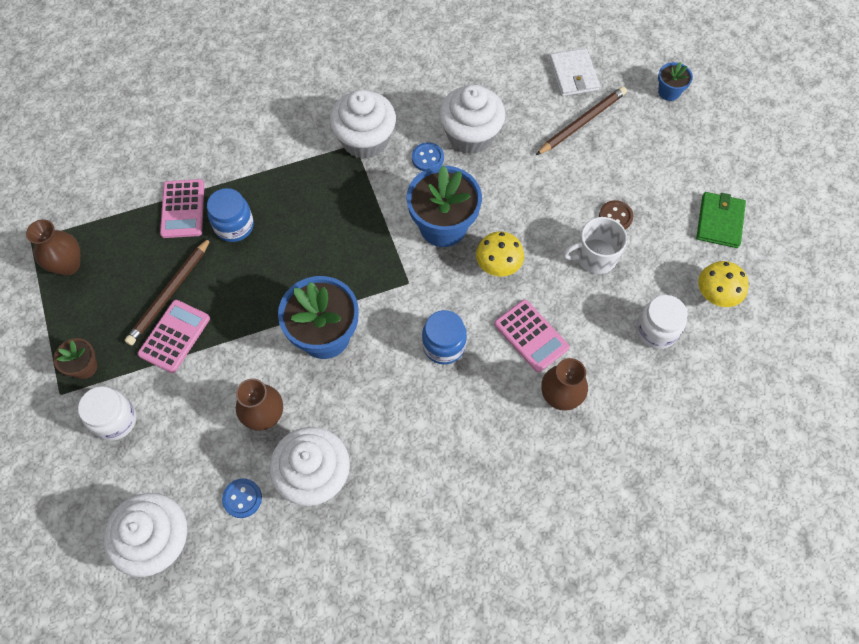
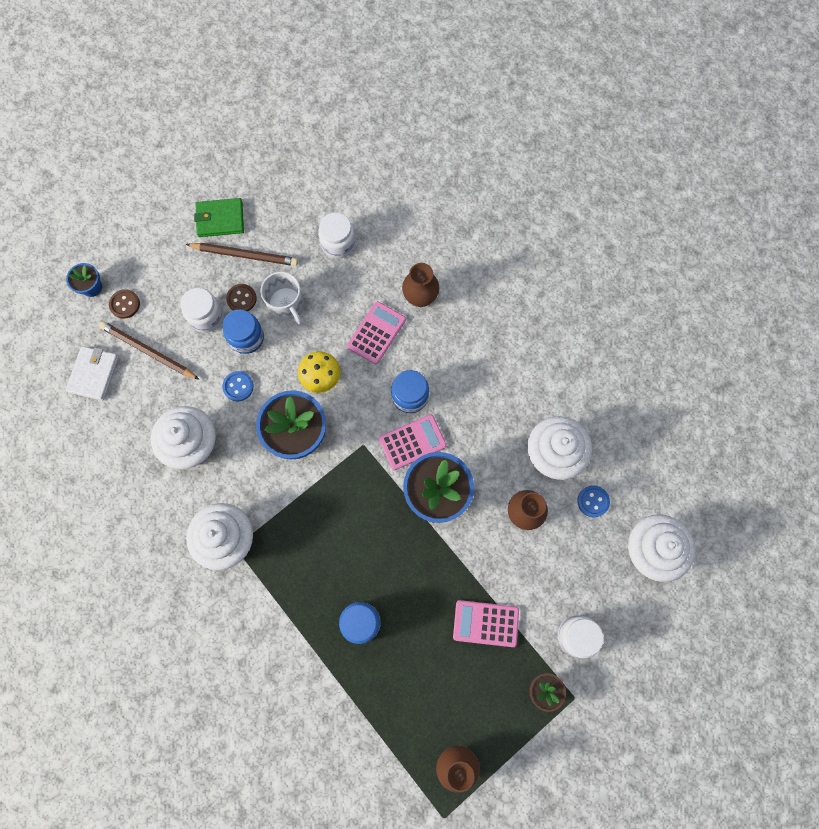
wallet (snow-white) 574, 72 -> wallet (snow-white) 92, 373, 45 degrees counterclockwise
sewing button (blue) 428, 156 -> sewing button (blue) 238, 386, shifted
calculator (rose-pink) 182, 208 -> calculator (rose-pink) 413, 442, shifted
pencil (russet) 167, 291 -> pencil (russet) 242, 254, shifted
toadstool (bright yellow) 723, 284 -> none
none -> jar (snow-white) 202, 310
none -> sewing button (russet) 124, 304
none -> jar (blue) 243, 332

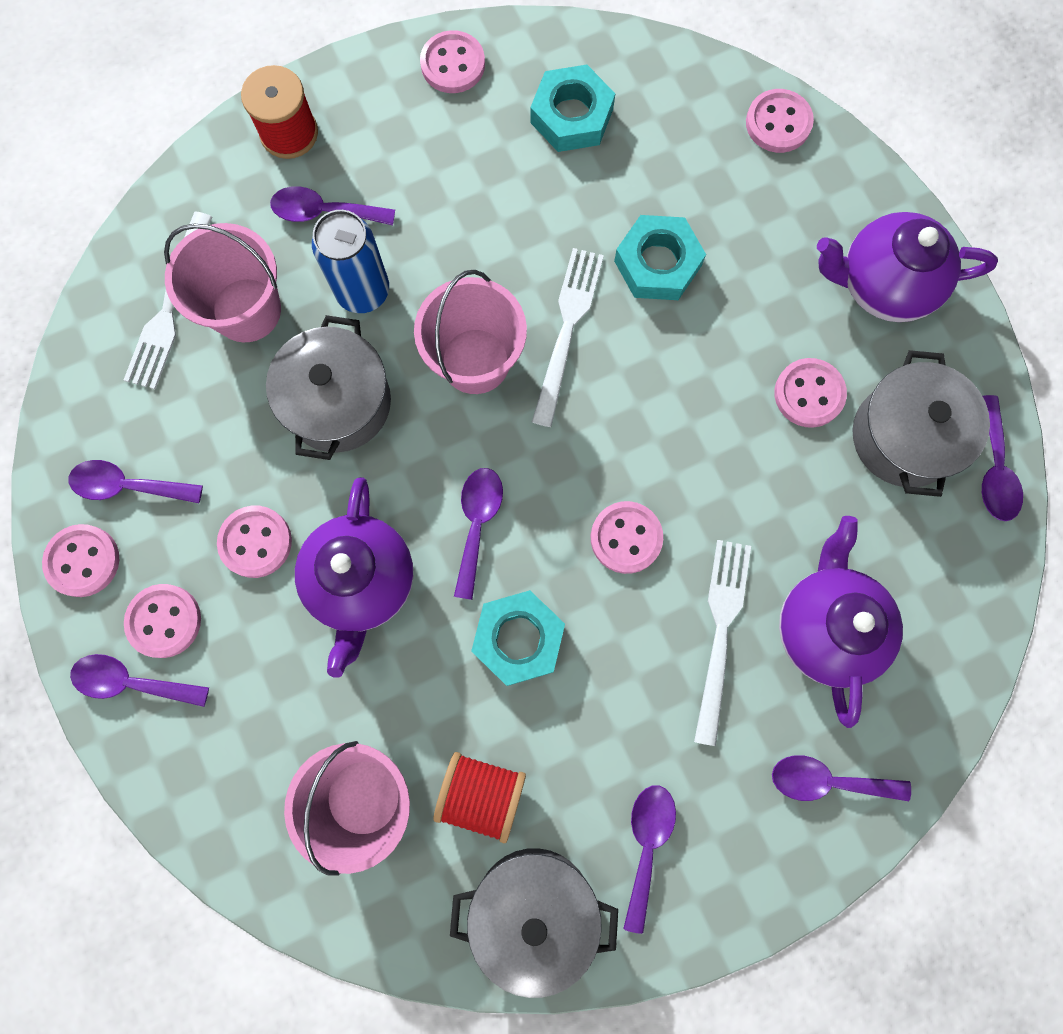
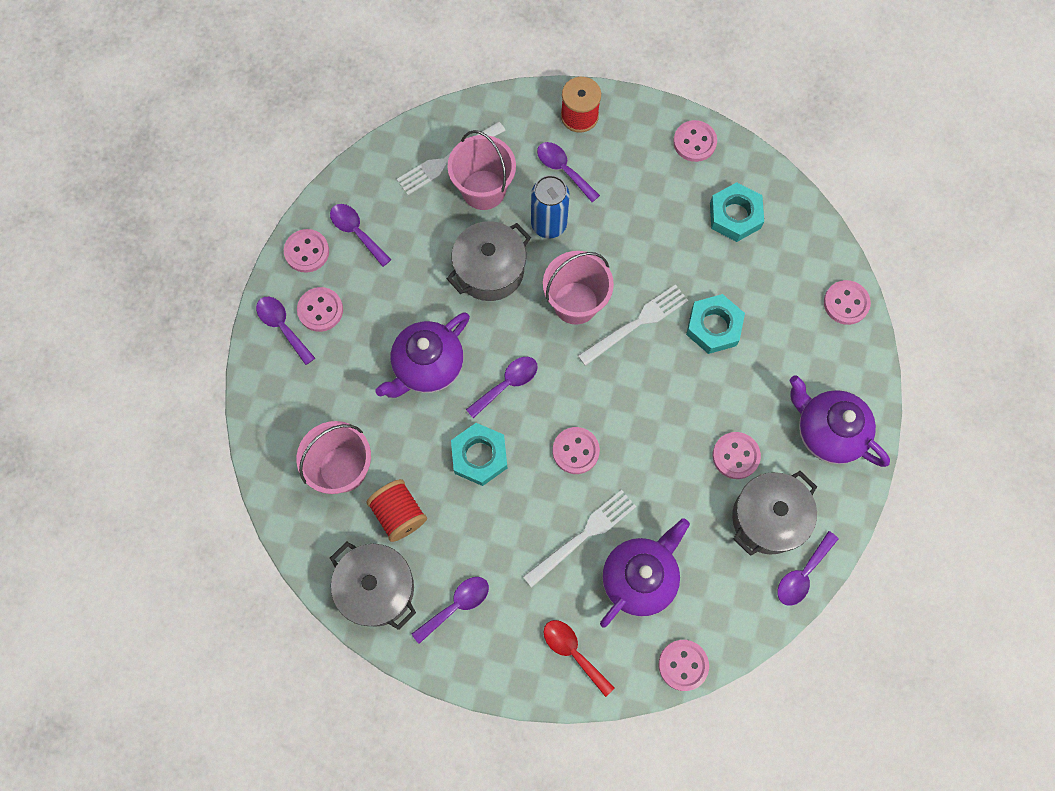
sewing button (rose-pink) 254, 542 -> sewing button (rose-pink) 684, 665, shifted
spoon (violet) 841, 778 -> spoon (crimson) 579, 658

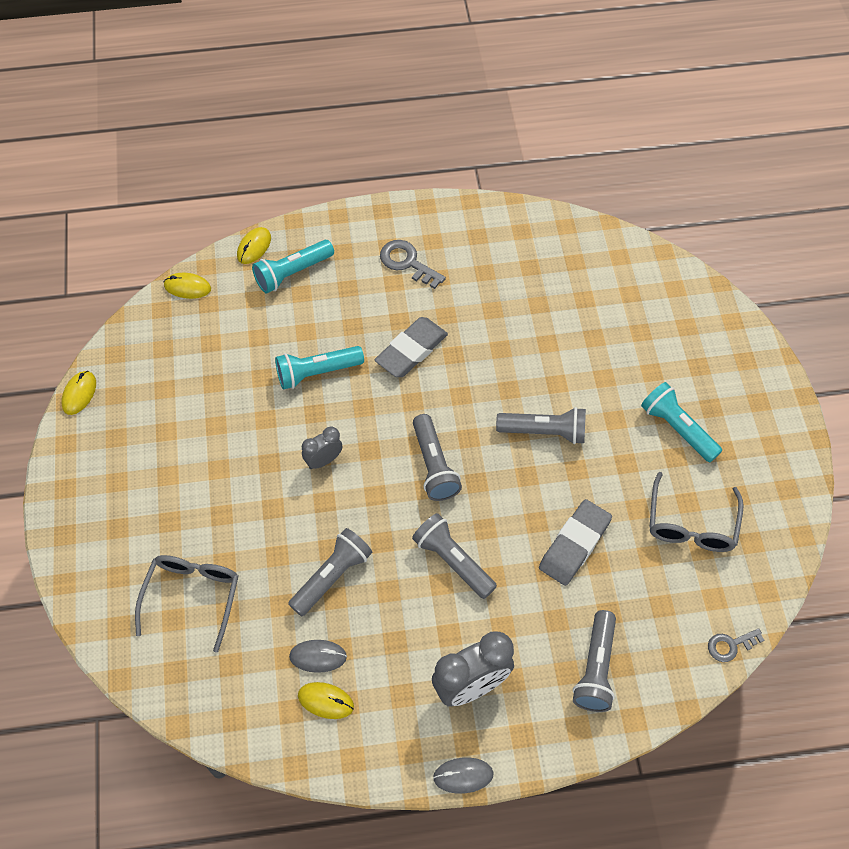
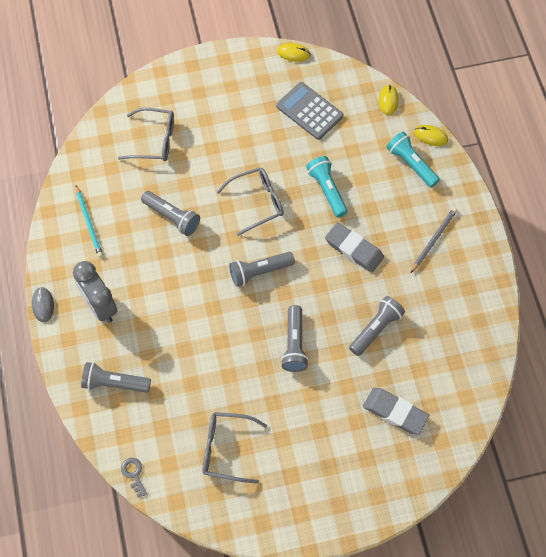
key (grey) 413, 264 -> pencil (grey) 434, 240
pocket torch (aqua) 681, 422 -> none
clock (grey) 322, 448 -> spectacles (grey) 250, 202
eraser (grey) 575, 542 -> eraser (grey) 396, 411, shifted
pocket torch (grey) 454, 556 -> pocket torch (grey) 377, 326, shifted
mouse (grey) 318, 656 -> none
mouse (bright yellow) 326, 700 -> pencil (aqua) 89, 221
none -> calculator (grey) 309, 111

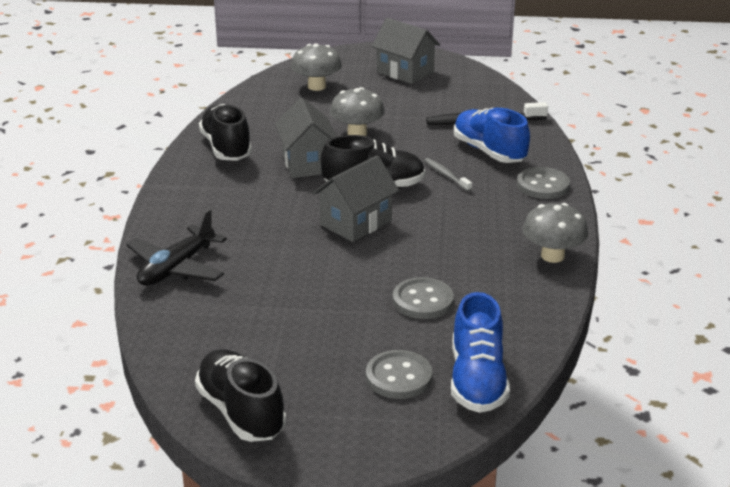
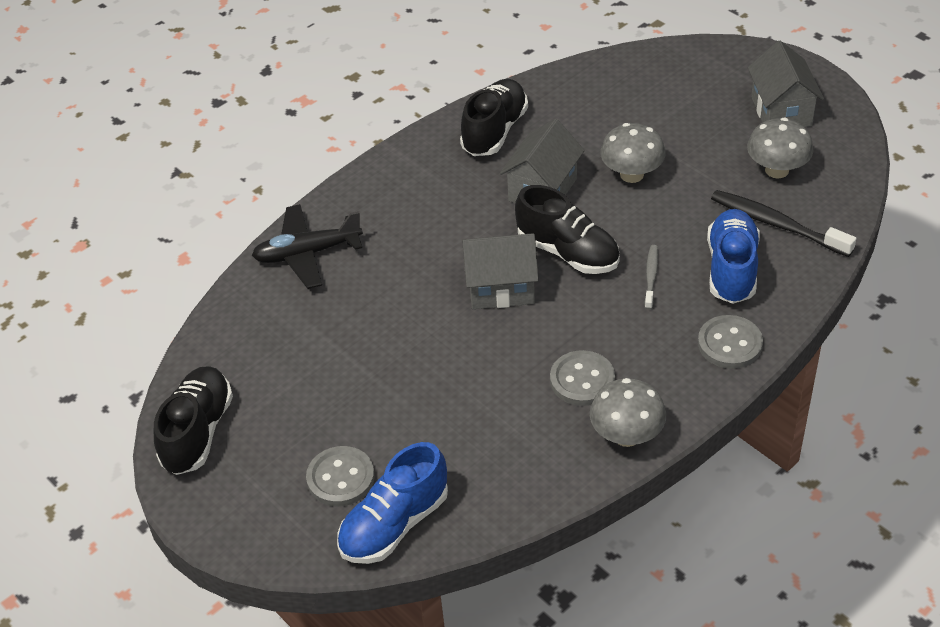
toadstool (grey) 316, 67 -> toadstool (grey) 780, 148, shifted
sewing button (grey) 423, 298 -> sewing button (grey) 582, 378, shifted

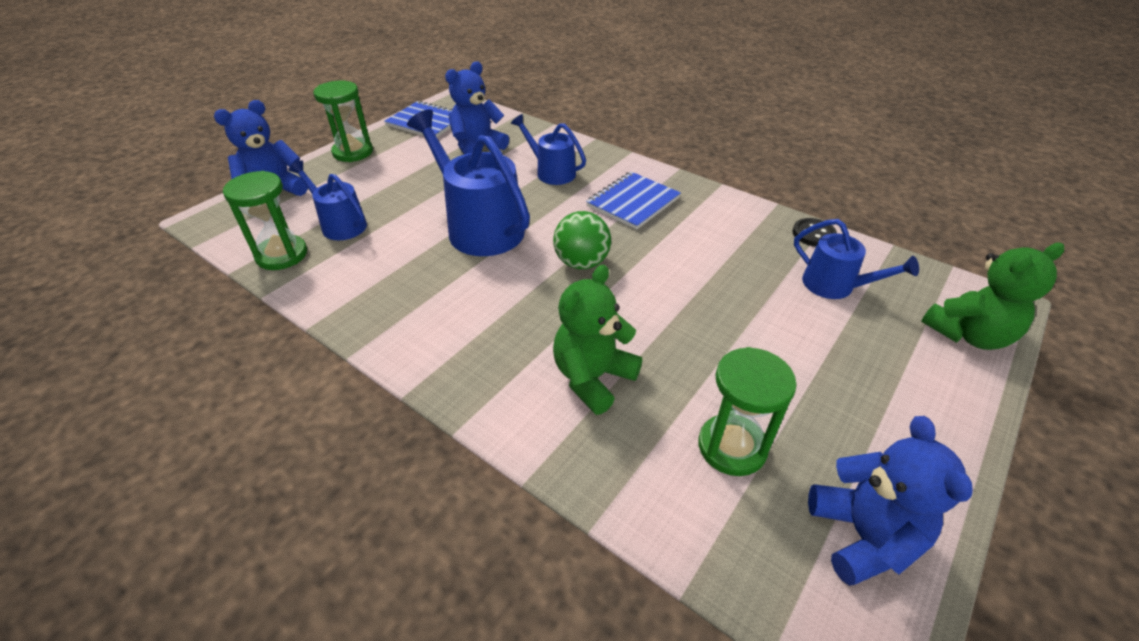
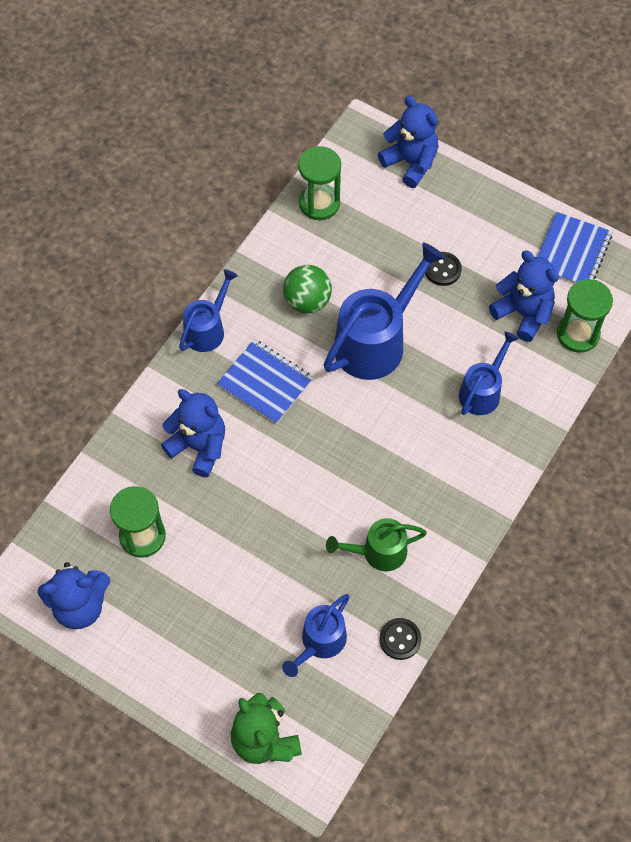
hourglass (green) 343, 121 -> hourglass (green) 585, 316, shifted
sprinkling can (blue) 327, 200 -> sprinkling can (blue) 208, 310, shifted
notepad (blue) 633, 201 -> notepad (blue) 265, 381, shifted
ball (green) 582, 240 -> ball (green) 307, 289, shifted
stuffed bear (green) 597, 340 -> stuffed bear (blue) 193, 433
none -> sewing button (black) 443, 269
none -> sprinkling can (green) 376, 544

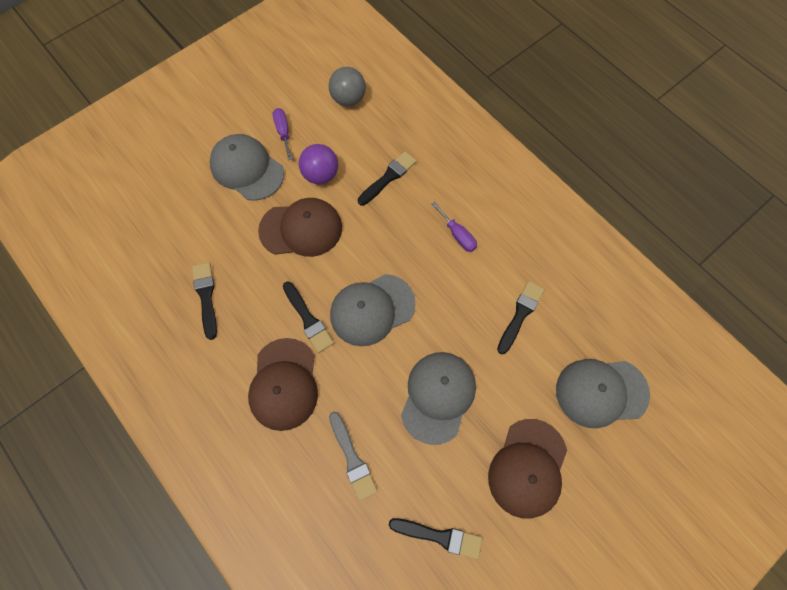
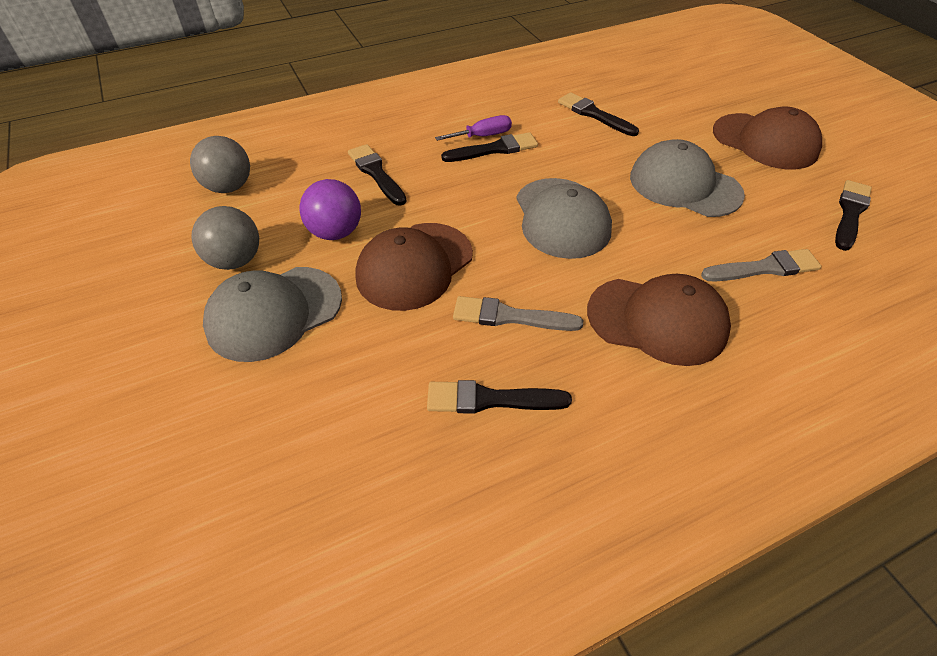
flat screwdriver (violet) 282, 134 -> ball (grey) 225, 238
cap (russet) 300, 227 -> cap (russet) 414, 267, 150 degrees counterclockwise
paintbrush (black) 308, 317 -> paintbrush (black) 489, 147, shifted
cap (grey) 603, 393 -> none
none -> paintbrush (grey) 518, 313

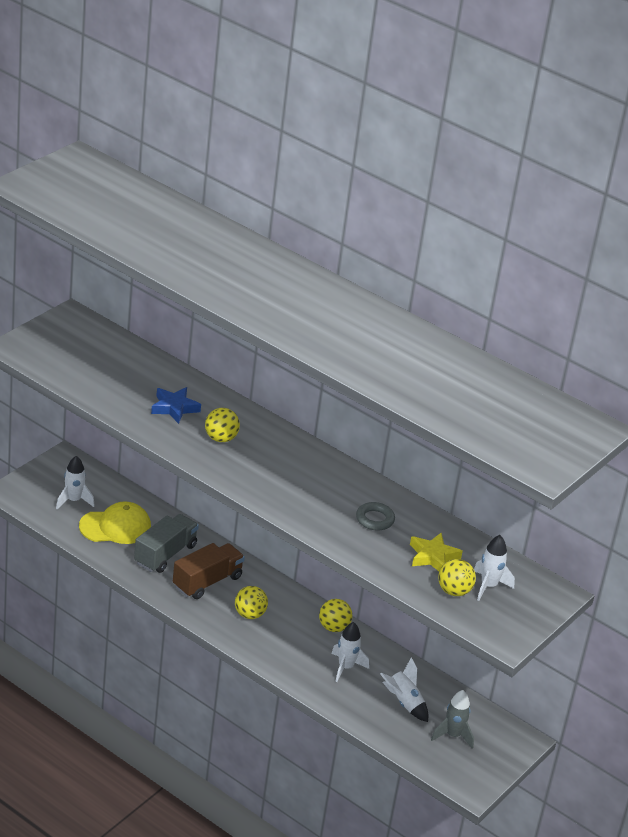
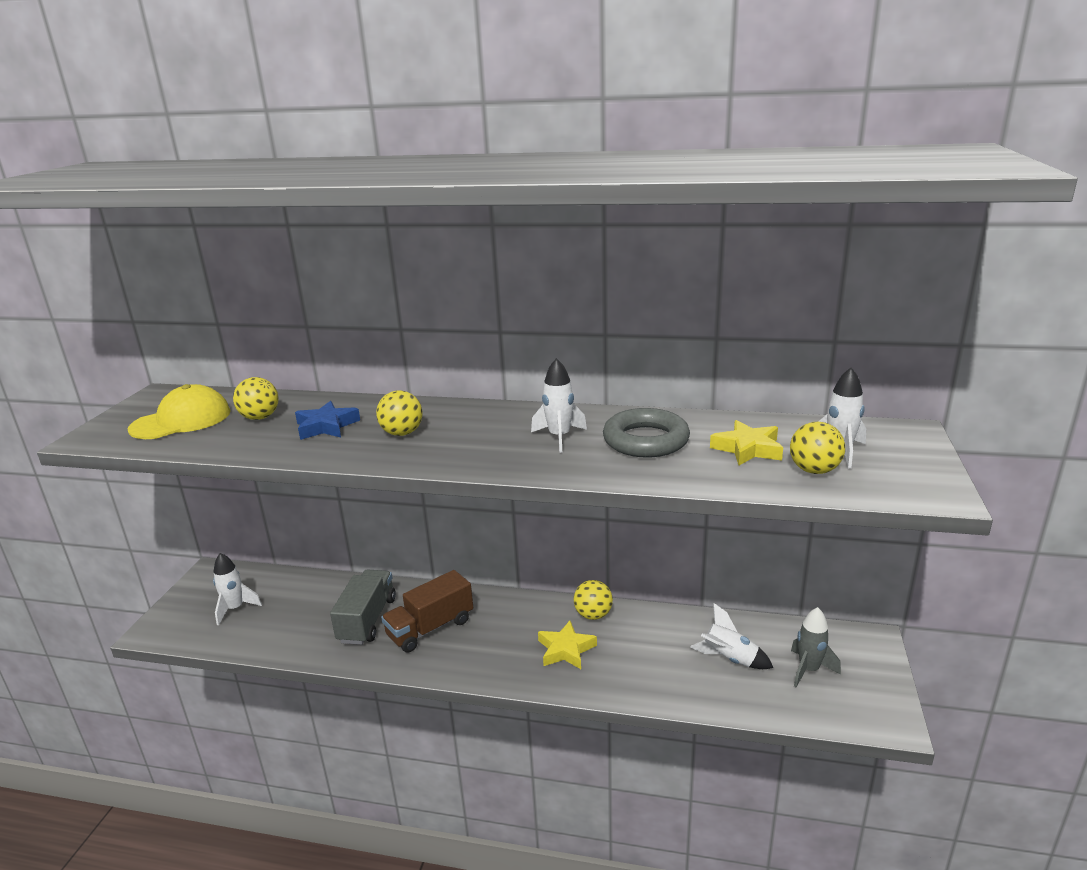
cap (bright yellow) 115, 523 -> cap (bright yellow) 179, 411, shifted
hoop (grey) 375, 516 -> hoop (grey) 646, 433, x1.66
lorry (russet) 209, 571 -> lorry (russet) 427, 611, 150 degrees counterclockwise
ball (bright yellow) 251, 602 -> ball (bright yellow) 256, 398, shifted
rocket (snow-white) 350, 652 -> rocket (snow-white) 559, 405, shifted
none -> star shape (bright yellow) 567, 645

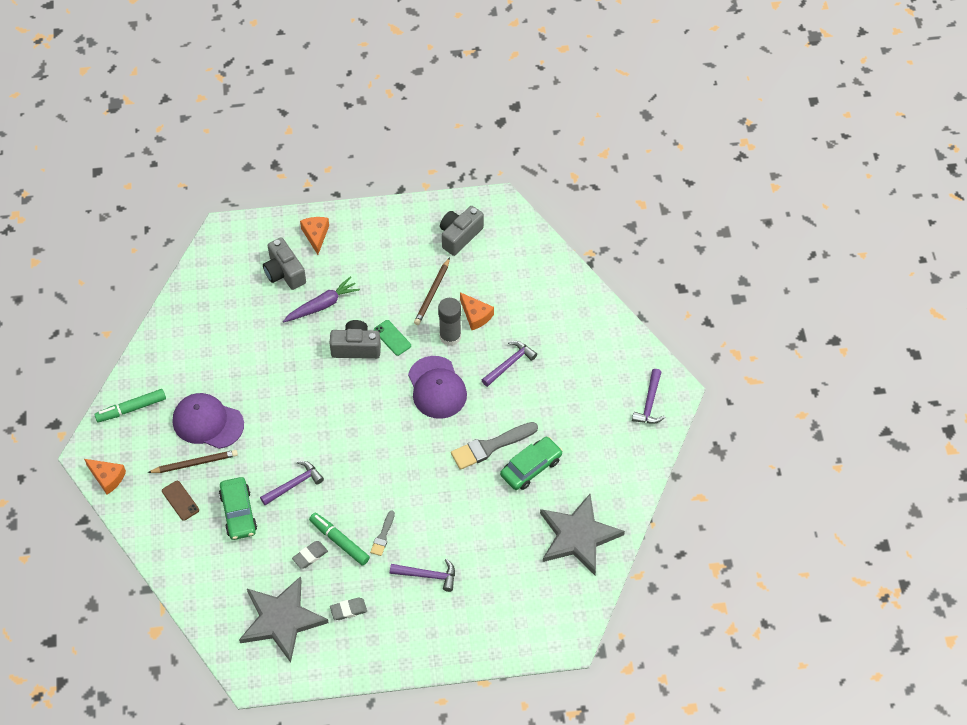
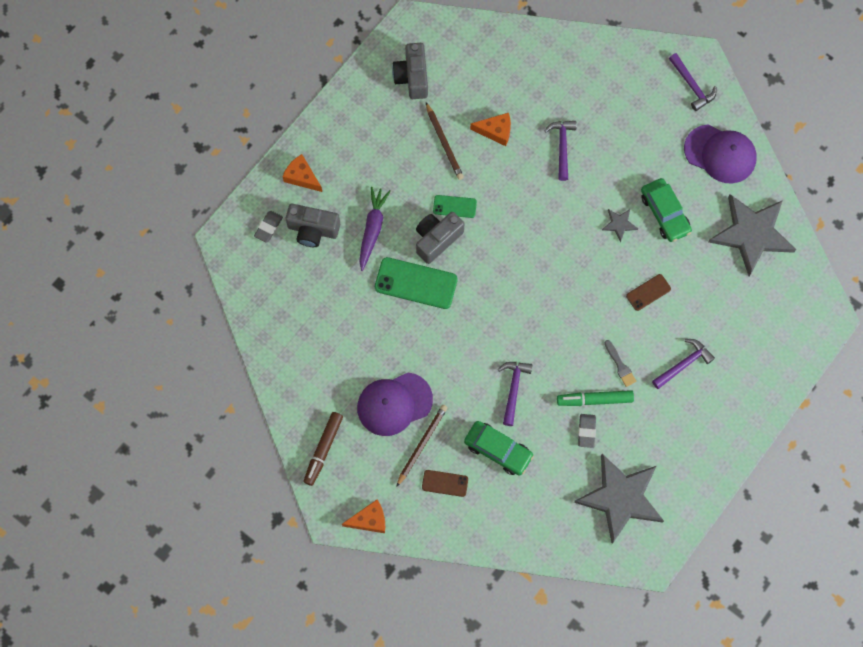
glue (grey) 449, 322 -> none
cap (violet) 437, 387 -> cap (violet) 720, 153, shifted
marker pen (green) 130, 405 -> marker pen (russet) 323, 449
paintbrush (grey) 494, 446 -> star shape (grey) 620, 225
toy car (green) 531, 463 -> toy car (green) 666, 210, 150 degrees clockwise
eraser (grey) 348, 609 -> eraser (grey) 268, 227, shifted
none -> phone (green) 416, 283
none -> phone (russet) 648, 292

